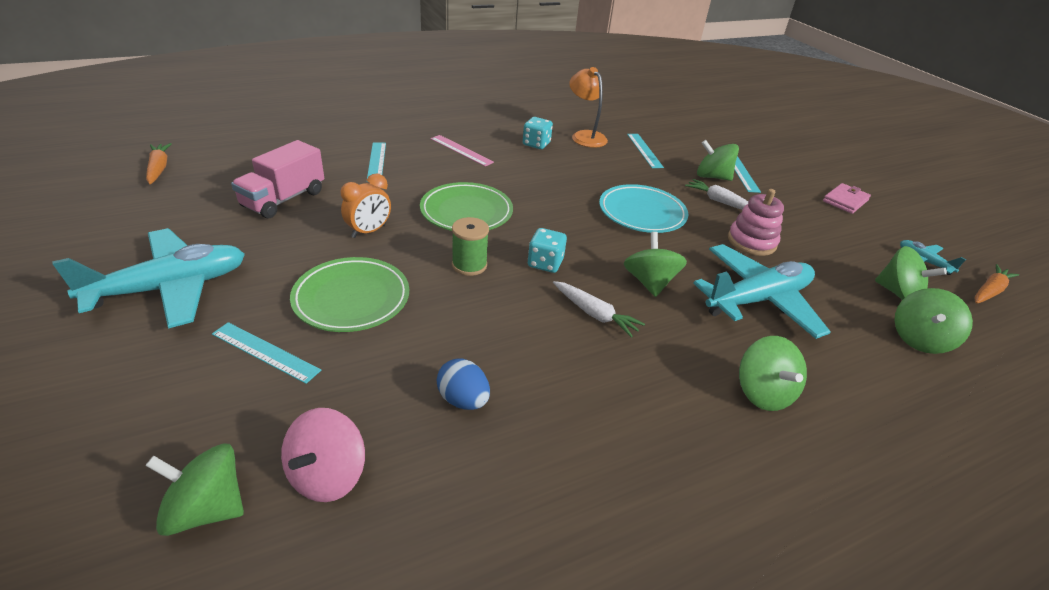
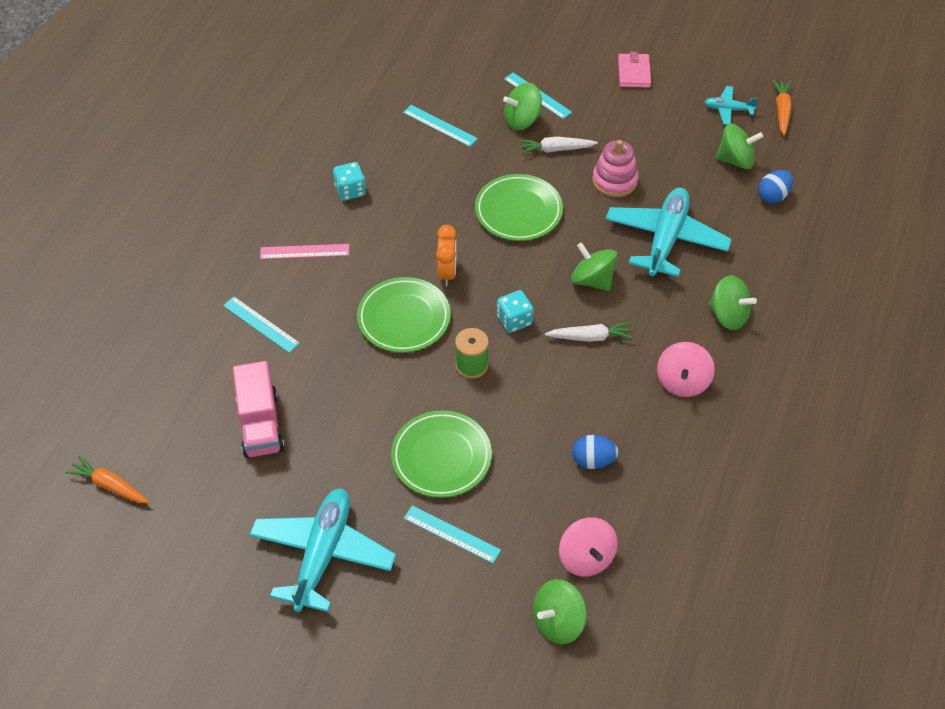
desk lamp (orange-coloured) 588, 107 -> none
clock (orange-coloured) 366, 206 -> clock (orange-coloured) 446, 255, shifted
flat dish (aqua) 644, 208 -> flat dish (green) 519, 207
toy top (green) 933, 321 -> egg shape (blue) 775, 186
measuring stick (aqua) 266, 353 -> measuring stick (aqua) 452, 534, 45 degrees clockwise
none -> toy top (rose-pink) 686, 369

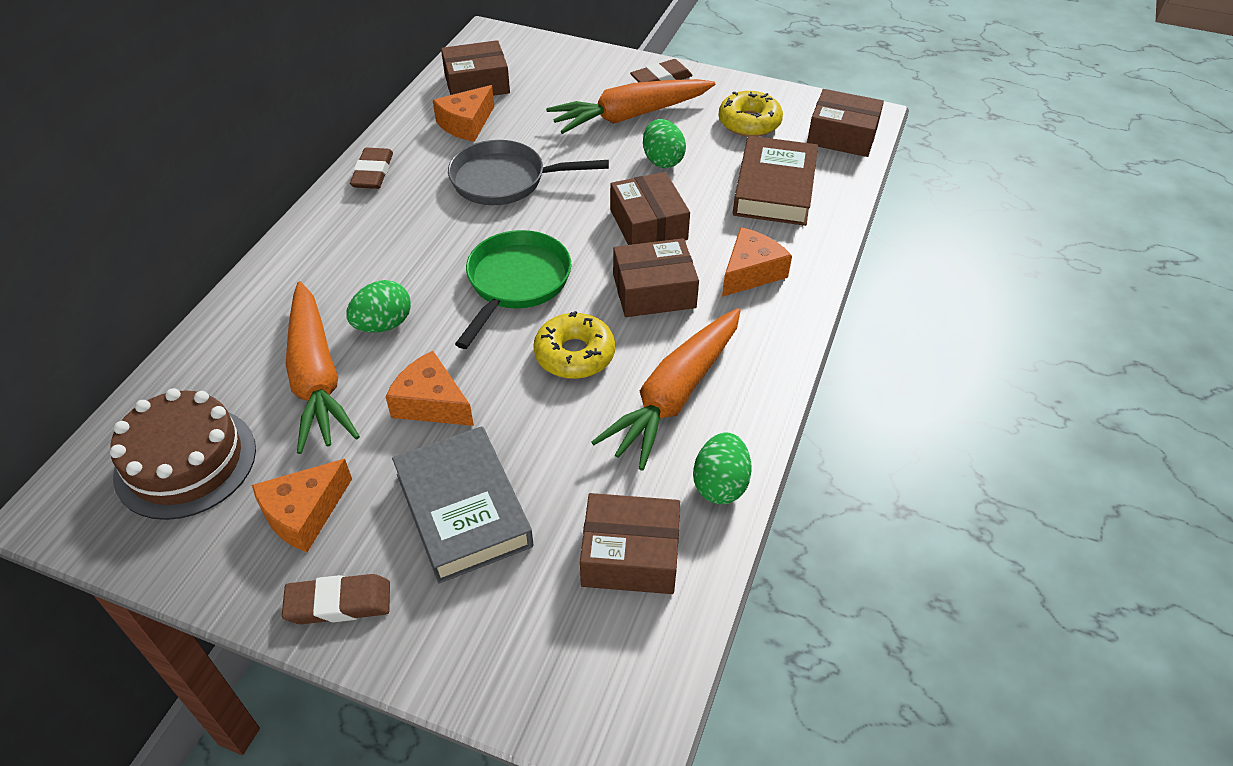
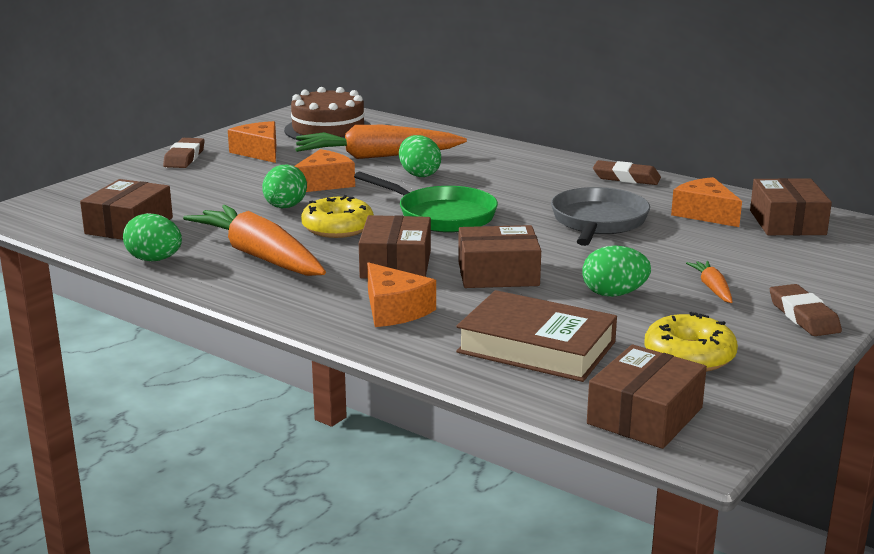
toy carrot (orange-coloured) 630, 106 -> toy carrot (orange-coloured) 709, 282, x0.44
book (grey) 462, 505 -> none
none -> egg shape (green) 284, 186

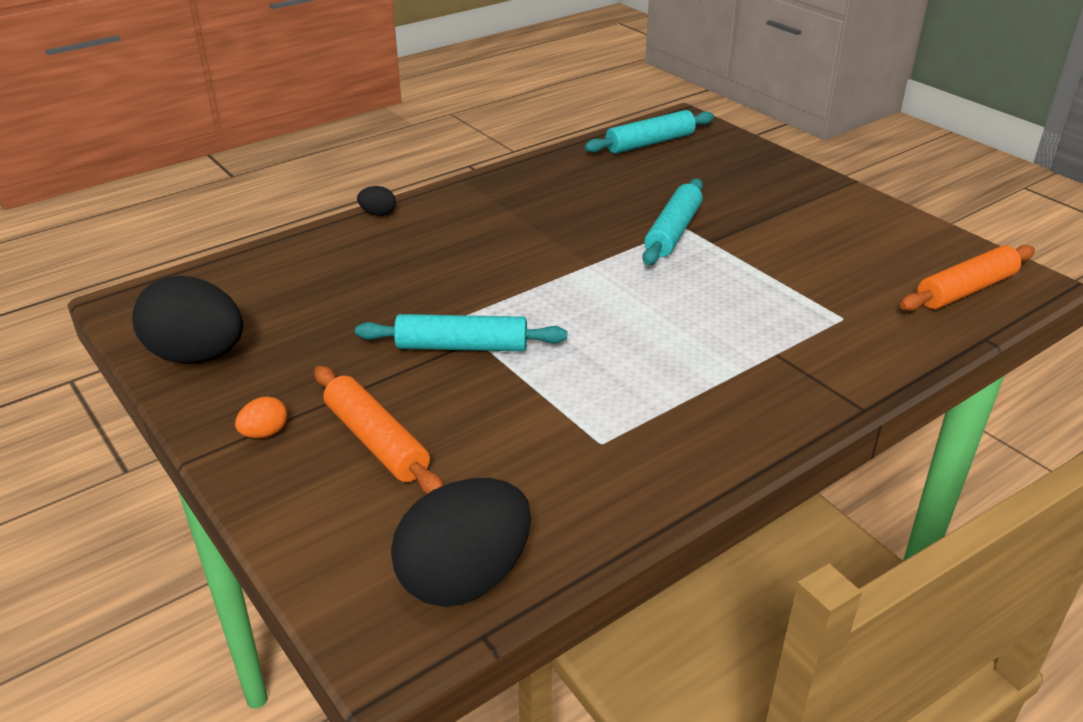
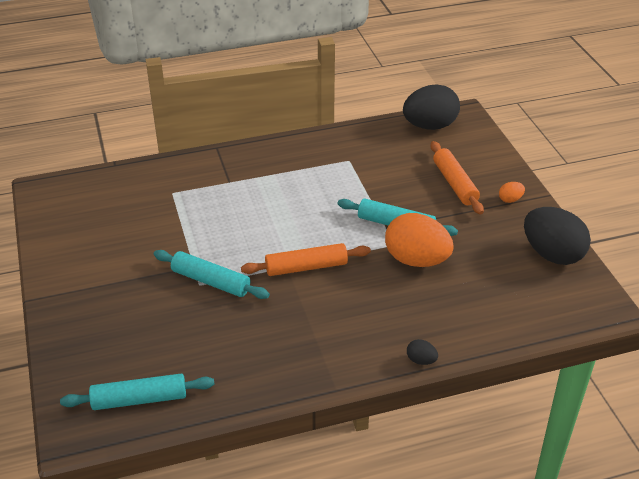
pastry roller (aqua) 672, 222 -> pastry roller (aqua) 212, 274, 75 degrees clockwise
pastry roller (orange-coloured) 967, 278 -> pastry roller (orange-coloured) 306, 259, shifted
none -> egg shape (orange-coloured) 419, 240

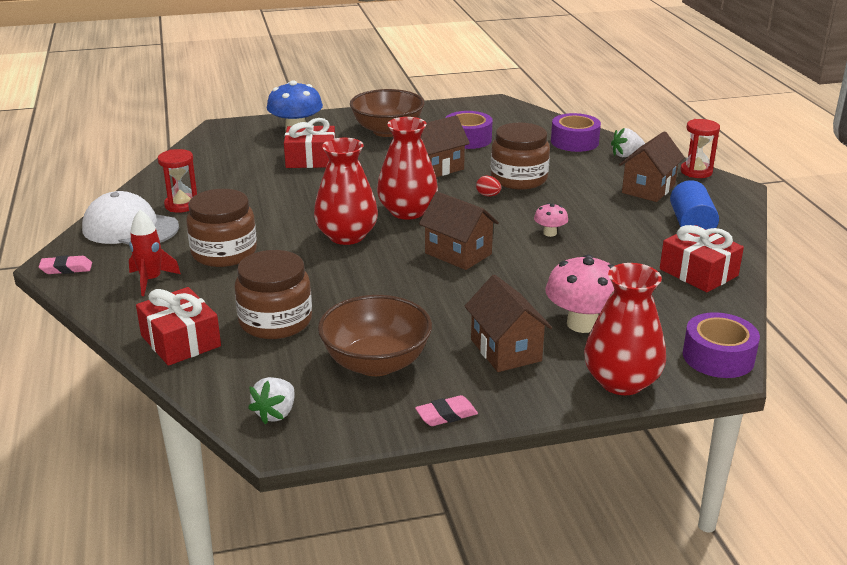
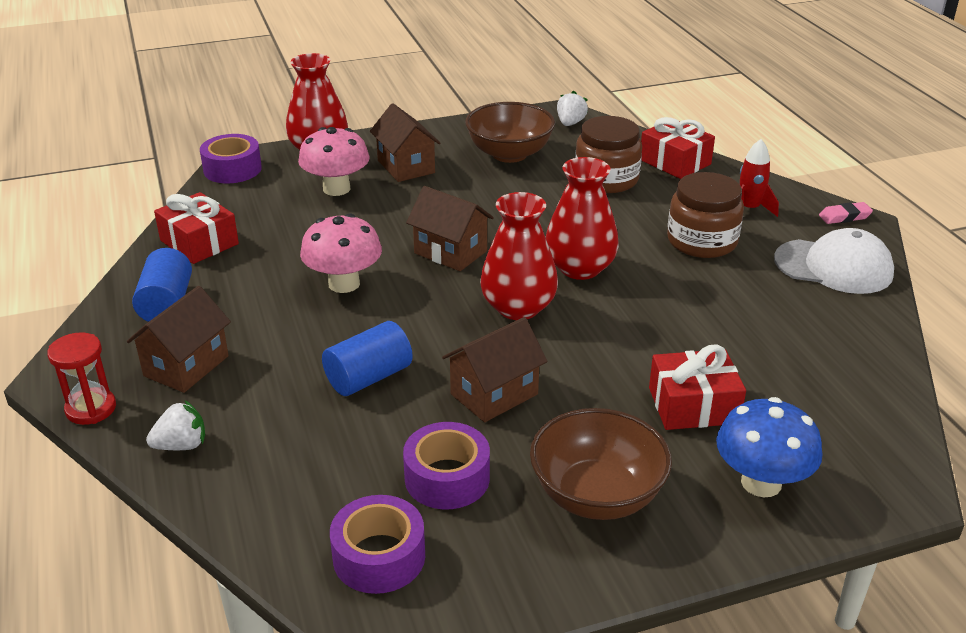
tape (violet) 576, 132 -> tape (violet) 377, 544, shifted
jar (russet) 520, 156 -> cylinder (blue) 367, 358
hourglass (crimson) 177, 181 -> none
egg shape (crimson) 488, 186 -> none
toadstool (rose-pink) 551, 220 -> toadstool (rose-pink) 341, 253, x1.99
eraser (rose-pink) 446, 410 -> none

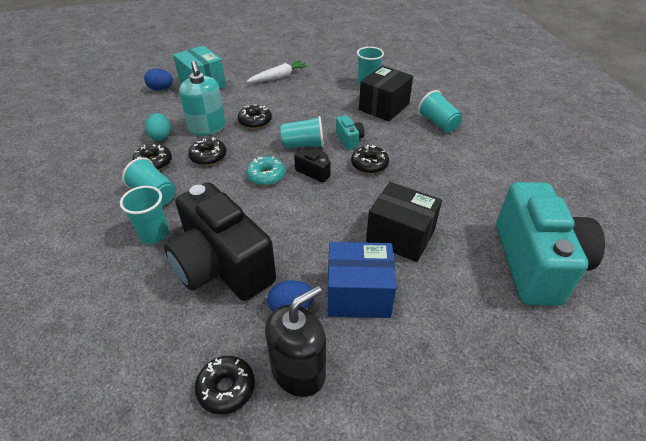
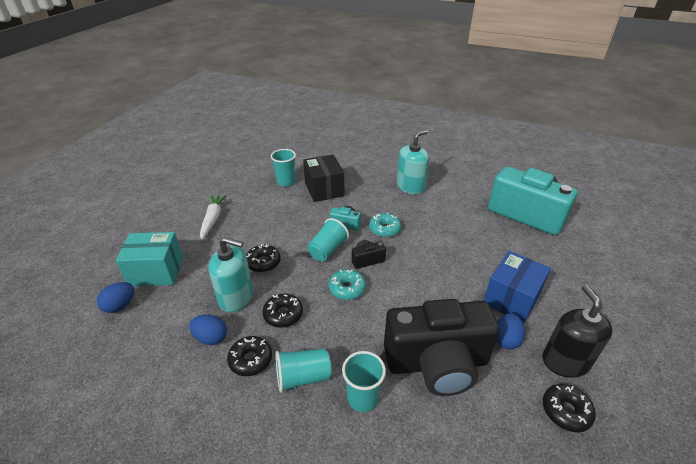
cup (aqua) 440, 111 -> none
egg shape (aqua) 158, 127 -> egg shape (blue) 208, 329
doughnut (black) 370, 159 -> doughnut (aqua) 385, 224
package (black) 404, 222 -> none
none -> soap dispenser (aqua) 413, 162

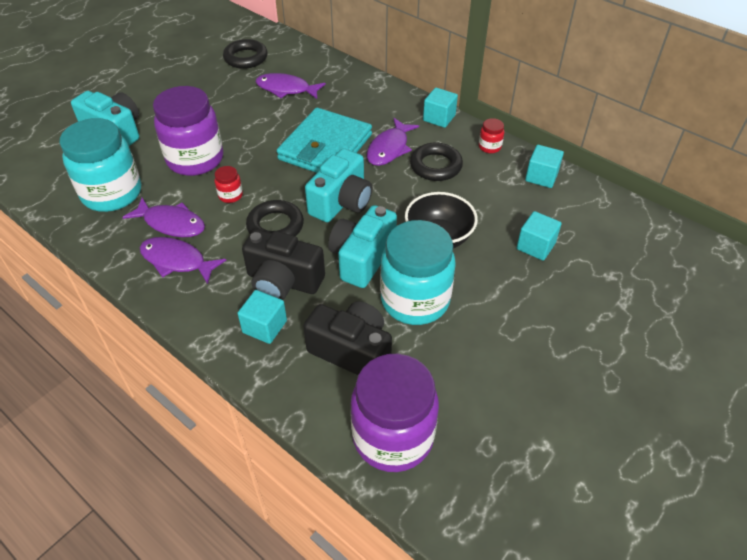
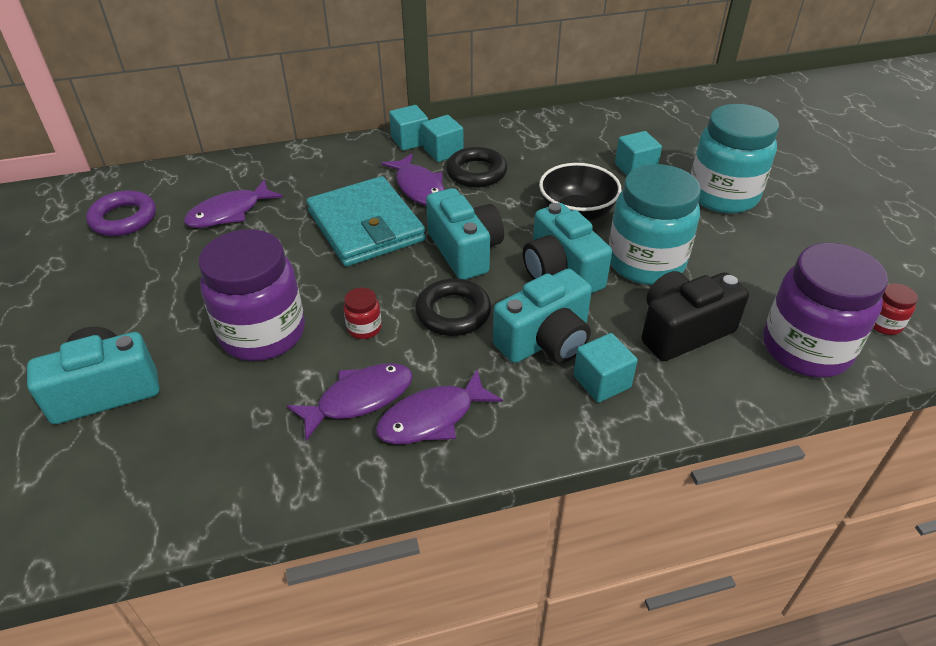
hoop (black) 245, 54 -> hoop (violet) 121, 213
jar (aqua) 100, 165 -> jar (aqua) 735, 158, shifted
jar (crimson) 491, 135 -> jar (crimson) 895, 309, shifted
cube (aqua) 544, 166 -> cube (aqua) 443, 138, shifted
camera (black) 283, 264 -> camera (aqua) 542, 316

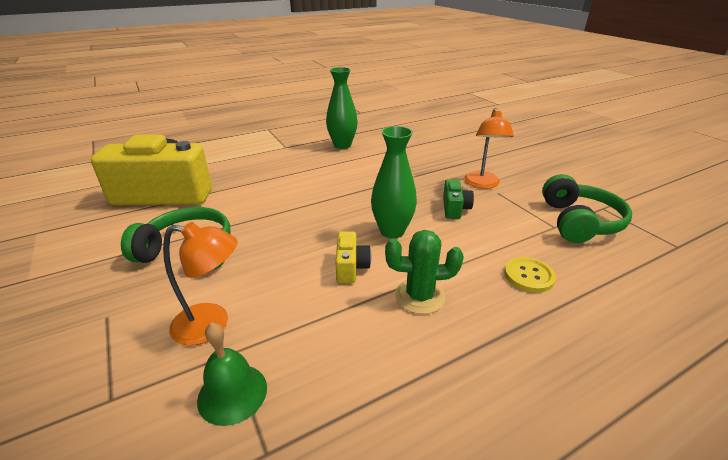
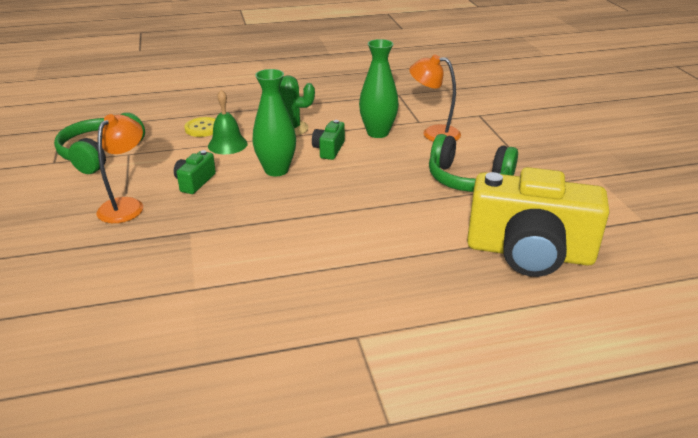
vase (green) 342, 108 -> vase (green) 379, 88, shifted
camera (bright yellow) 353, 257 -> camera (green) 328, 140
hand bell (green) 232, 374 -> hand bell (green) 228, 122, shifted

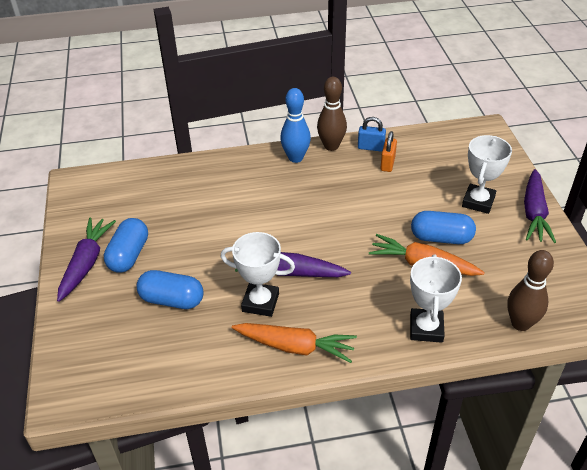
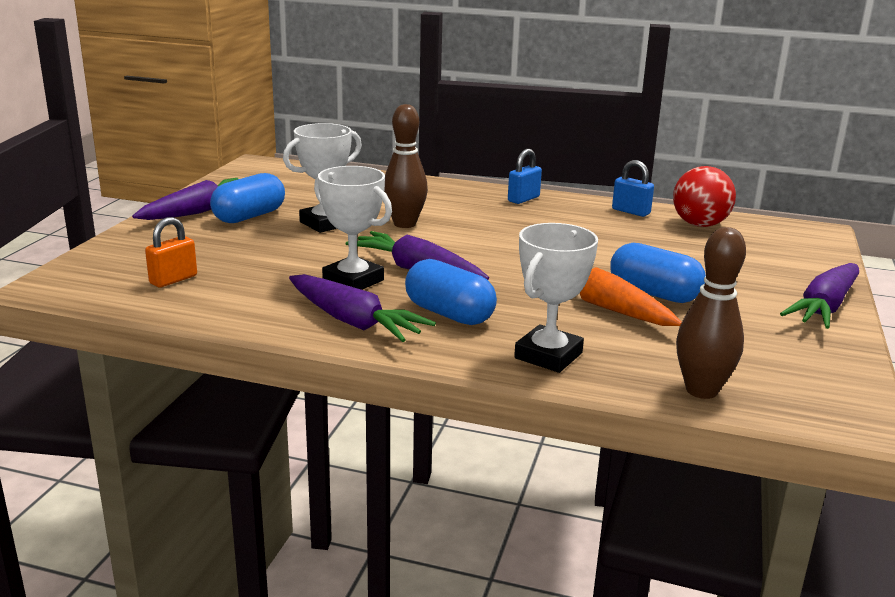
bowling pin (russet) 332, 114 -> bowling pin (russet) 406, 166, shifted
bowling pin (blue) 295, 125 -> padlock (blue) 525, 176
padlock (orange-coloured) 389, 151 -> padlock (orange-coloured) 171, 252, shifted
award cup (snow-white) 487, 174 -> award cup (snow-white) 322, 178, shifted
pill shape (blue) 170, 289 -> pill shape (blue) 451, 292, shifted
toy carrot (orange-coloured) 294, 343 -> toy carrot (violet) 362, 308
none -> ball (crimson) 704, 196

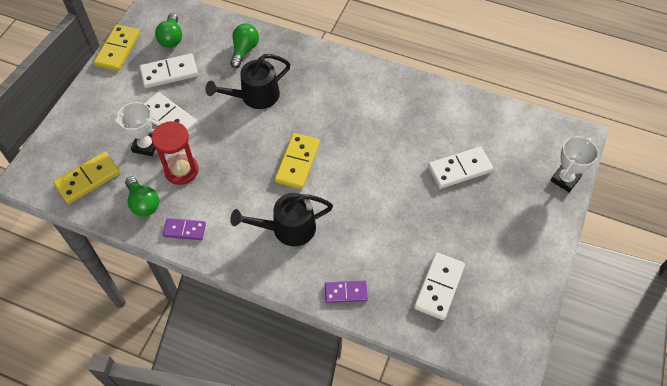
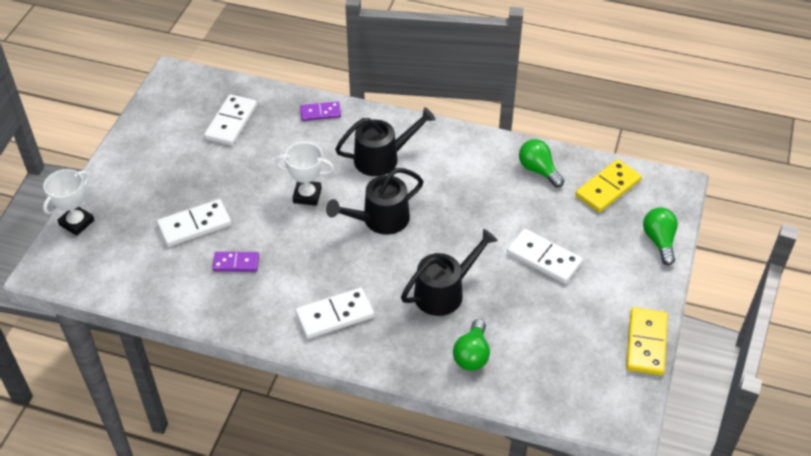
bulb (green) 168, 30 -> bulb (green) 660, 236, shifted
domino tile (snow-white) 168, 70 -> domino tile (snow-white) 334, 313, shifted
award cup (snow-white) 135, 129 -> award cup (snow-white) 304, 174, shifted
hourglass (crimson) 175, 153 -> none
domino tile (bright yellow) 297, 161 -> sprinkling can (black) 374, 201
domino tile (violet) 184, 229 -> domino tile (violet) 235, 262, shifted

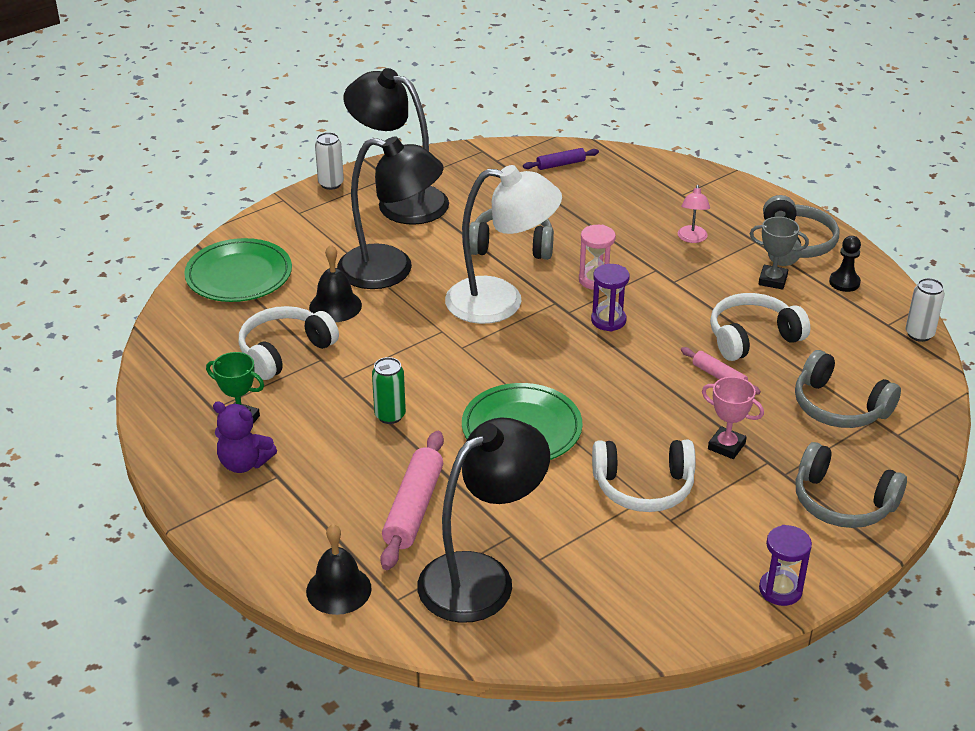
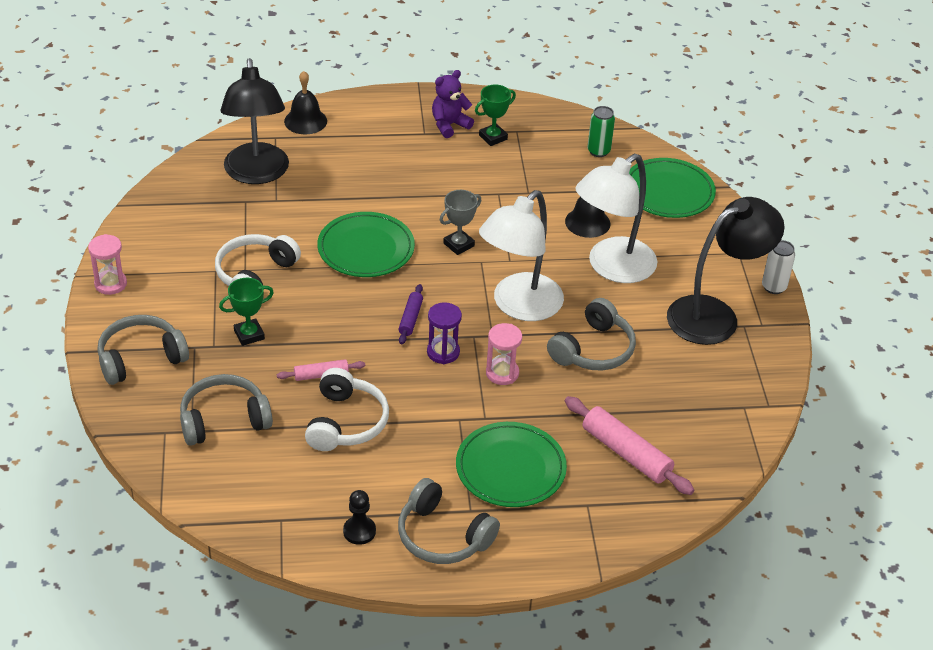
desk lamp (black) 390, 212 -> desk lamp (snow-white) 616, 218
pastry roller (violet) 561, 159 -> pastry roller (violet) 410, 314, shifted
desk lamp (rose-pink) 694, 214 -> flat dish (green) 511, 464
award cup (grey) 779, 253 -> award cup (grey) 460, 222, shifted
tin (snow-white) 925, 310 -> none
headset (snow-white) 288, 343 -> none
tin (green) 389, 390 -> tin (green) 601, 131, shifted
award cup (rose-pink) 733, 418 -> award cup (green) 246, 312
pastry roller (rose-pink) 412, 500 -> pastry roller (rose-pink) 629, 445, shifted
hourglass (violet) 785, 565 -> hourglass (rose-pink) 107, 264

